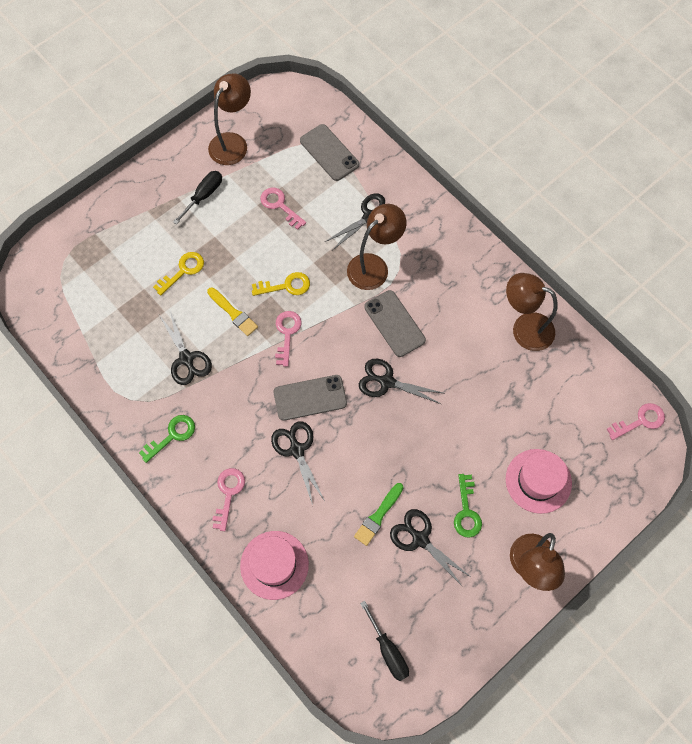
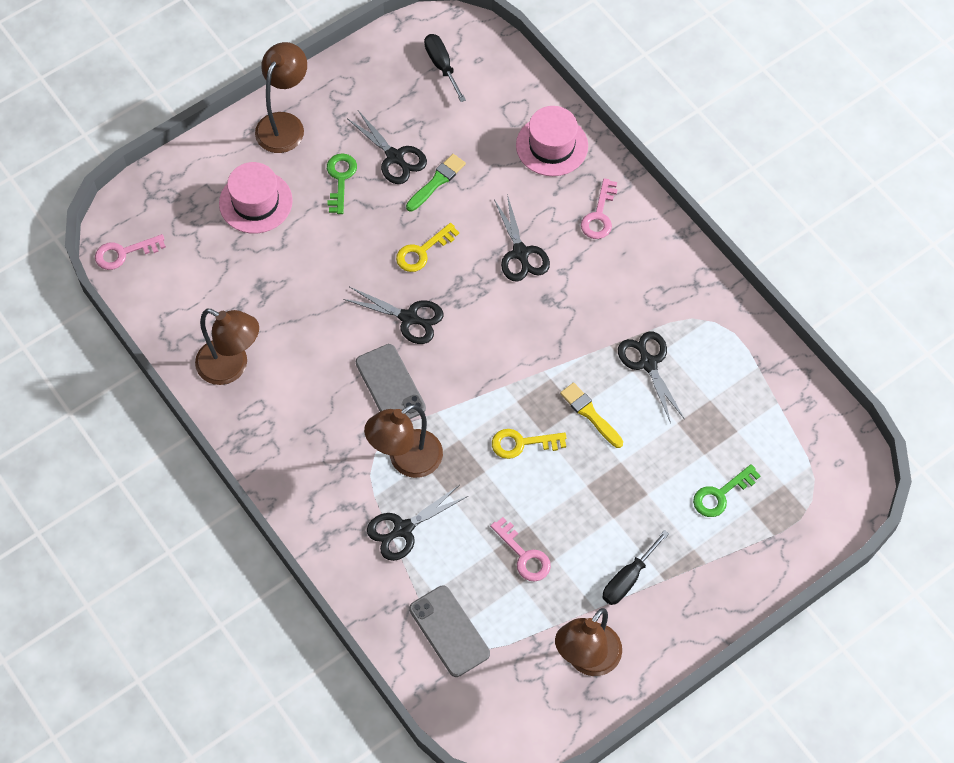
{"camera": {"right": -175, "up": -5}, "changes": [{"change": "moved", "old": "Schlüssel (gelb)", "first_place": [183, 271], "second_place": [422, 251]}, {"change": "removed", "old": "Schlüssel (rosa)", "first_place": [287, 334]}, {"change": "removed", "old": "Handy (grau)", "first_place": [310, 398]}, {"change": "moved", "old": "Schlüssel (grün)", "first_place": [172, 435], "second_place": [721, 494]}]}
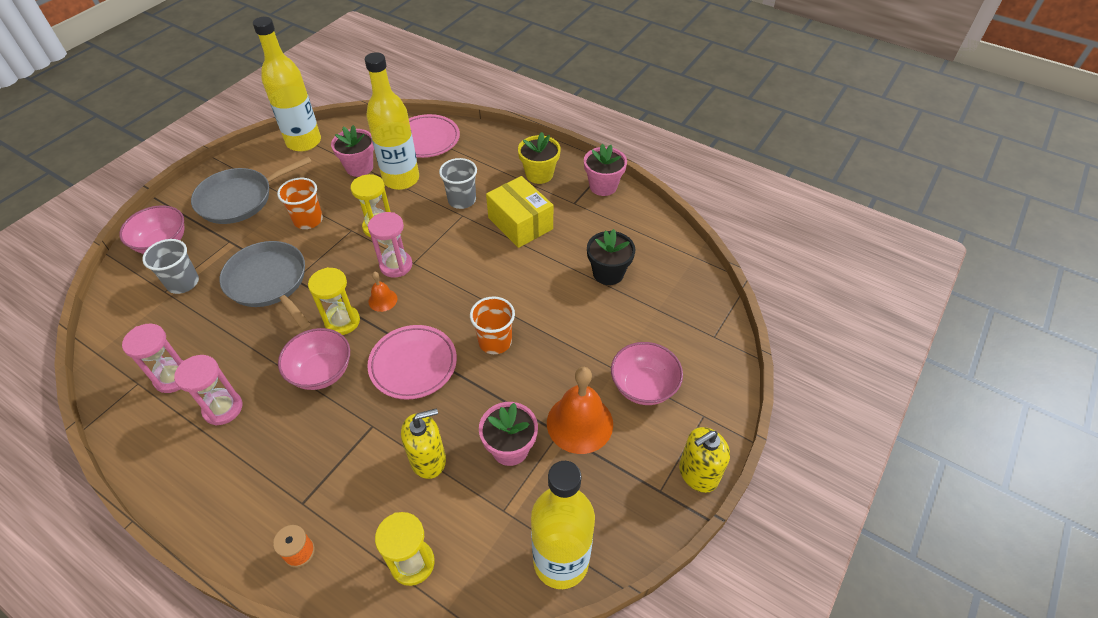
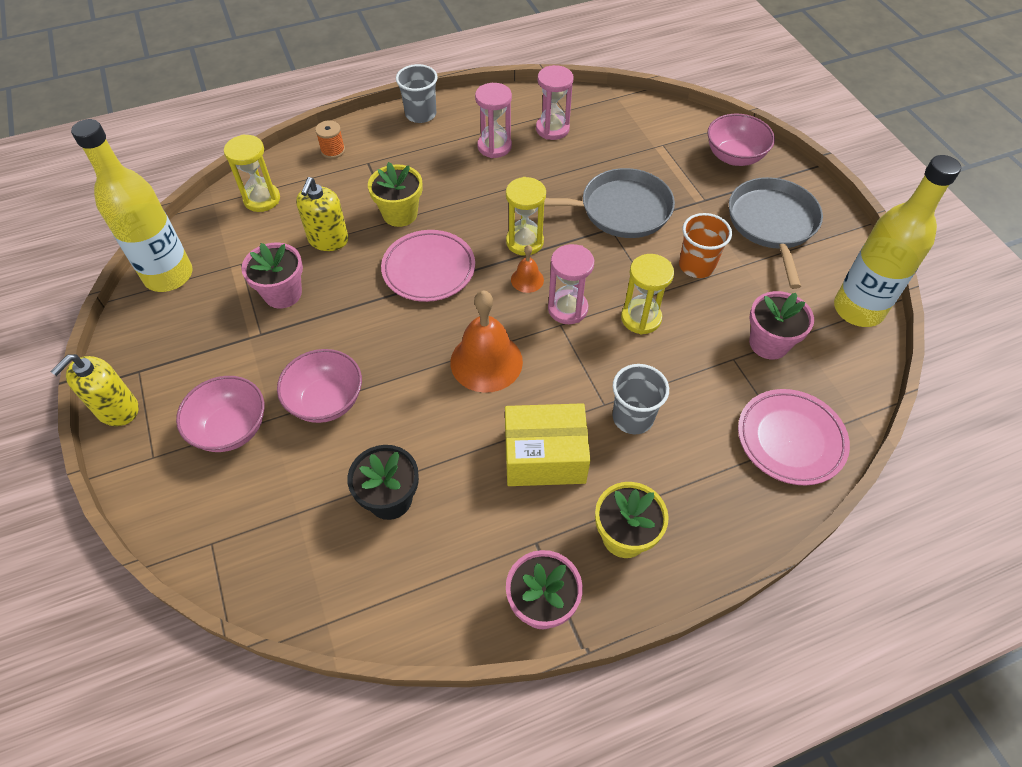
{"camera": {"right": 125, "up": 5}, "changes": [{"change": "removed", "old": "Flasche (gelb)", "first_place": [401, 179]}, {"change": "moved", "old": "Becher (grau)", "first_place": [183, 283], "second_place": [420, 114]}, {"change": "removed", "old": "Becher (orange)", "first_place": [495, 341]}, {"change": "moved", "old": "Schüssel (rosa)", "first_place": [321, 372], "second_place": [326, 401]}, {"change": "moved", "old": "Glocke (orange)", "first_place": [579, 423], "second_place": [486, 361]}, {"change": "turned", "old": "Seifenspender (gelb)", "first_place": [698, 473], "second_place": [117, 409], "degrees": -150}, {"change": "added", "new": "Blumentopf (gelb)", "second_place": [400, 214]}]}
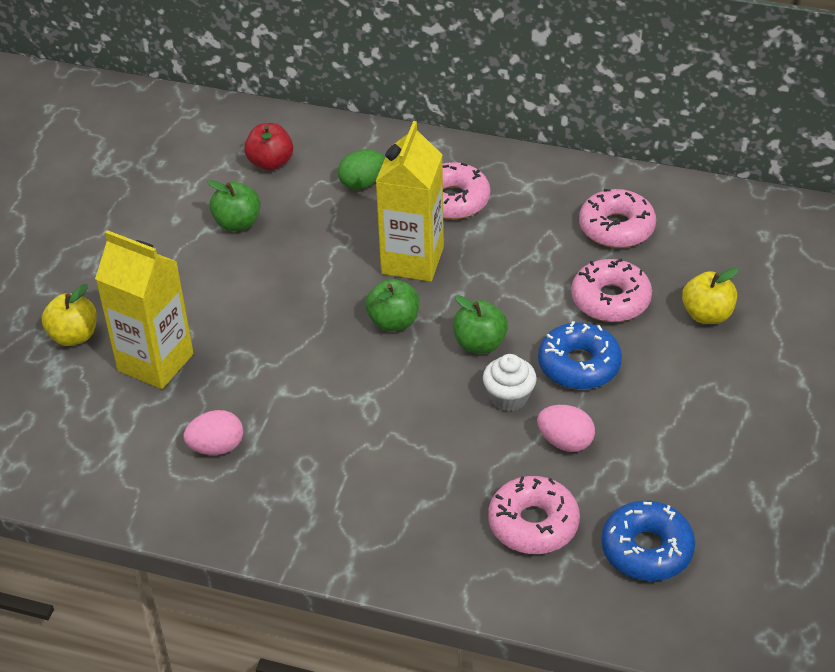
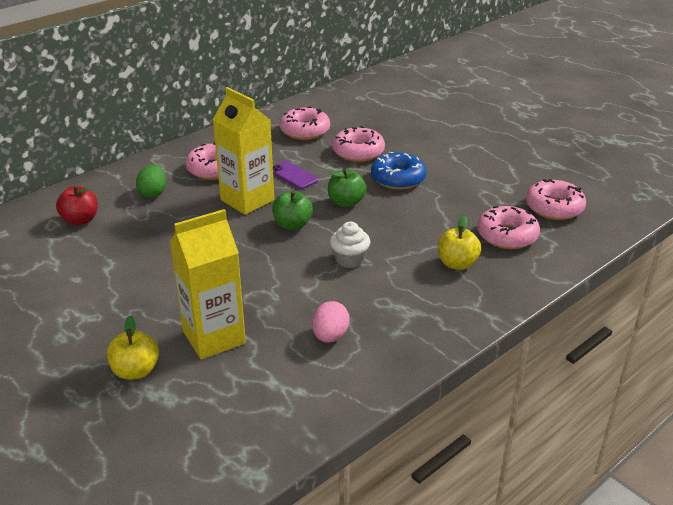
{"camera": {"right": -60, "up": -10}, "changes": [{"change": "removed", "old": "Apfel (grün)", "first_place": [237, 223]}, {"change": "moved", "old": "Apfel (gelb)", "first_place": [707, 315], "second_place": [457, 264]}, {"change": "moved", "old": "Muffin (weiß)", "first_place": [509, 397], "second_place": [349, 259]}, {"change": "removed", "old": "Ei (rosa)", "first_place": [565, 442]}, {"change": "recoloured", "old": "Donut (blau)", "new": "Donut (rosa)", "first_place": [647, 549], "second_place": [554, 208]}, {"change": "added", "new": "Handy (lila)", "second_place": [293, 175]}]}
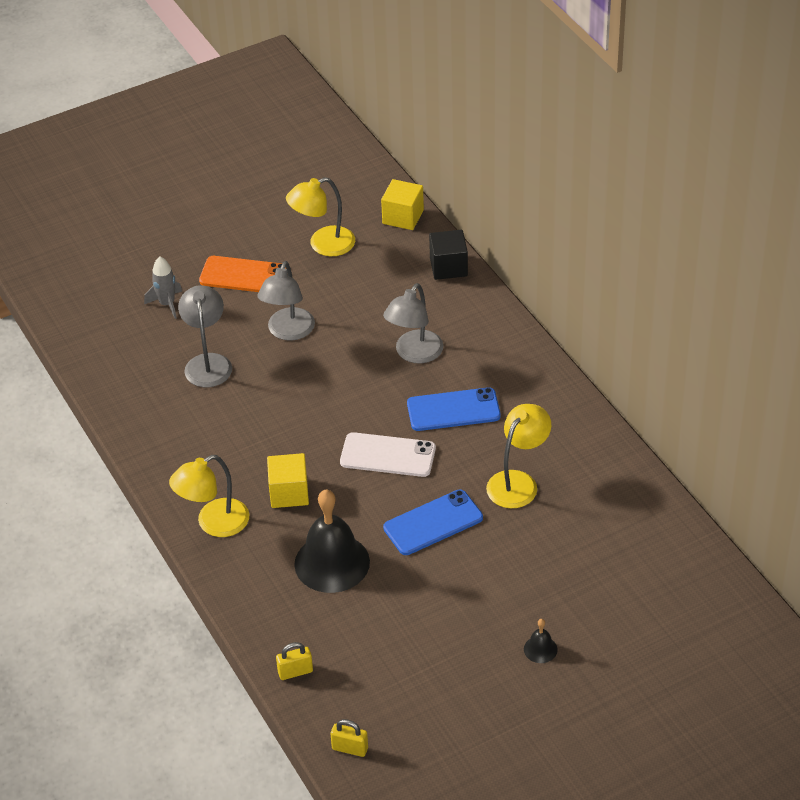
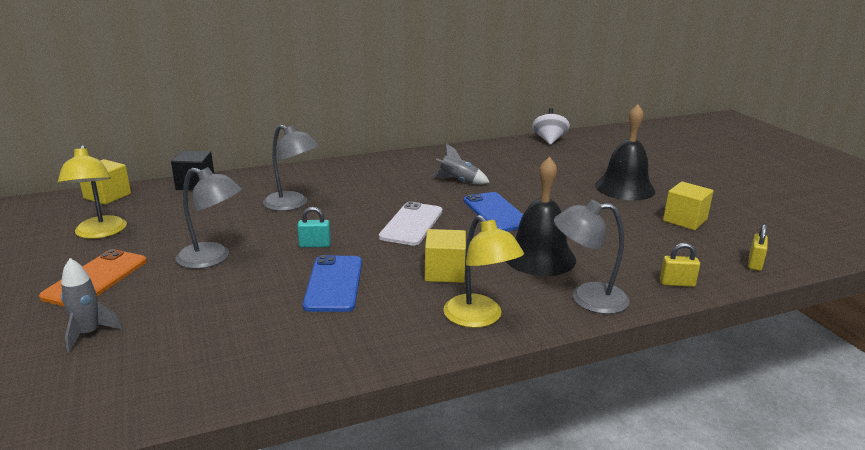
{"camera": {"right": -85, "up": -20}, "changes": [{"change": "moved", "old": "Lampe (grau)", "first_place": [208, 363], "second_place": [587, 298]}, {"change": "moved", "old": "Handy (blau)", "first_place": [453, 410], "second_place": [334, 283]}, {"change": "replaced", "old": "Lampe (gelb)", "new": "Rakete (grau)", "first_place": [518, 482], "second_place": [458, 181]}, {"change": "resized", "old": "Glocke (schwarz)", "first_place": [540, 649], "second_place": [624, 188], "factor": 2.33}, {"change": "turned", "old": "Vorhängeschloss (gelb)", "first_place": [295, 672], "second_place": [677, 283], "degrees": -75}, {"change": "added", "new": "Kreisel (weiß)", "second_place": [549, 140]}, {"change": "added", "new": "Kubus (gelb)", "second_place": [685, 220]}, {"change": "added", "new": "Vorhängeschloss (türkis)", "second_place": [315, 245]}]}
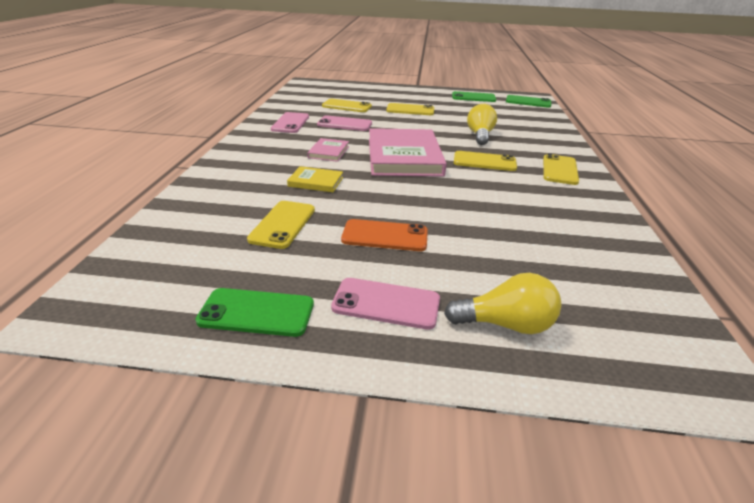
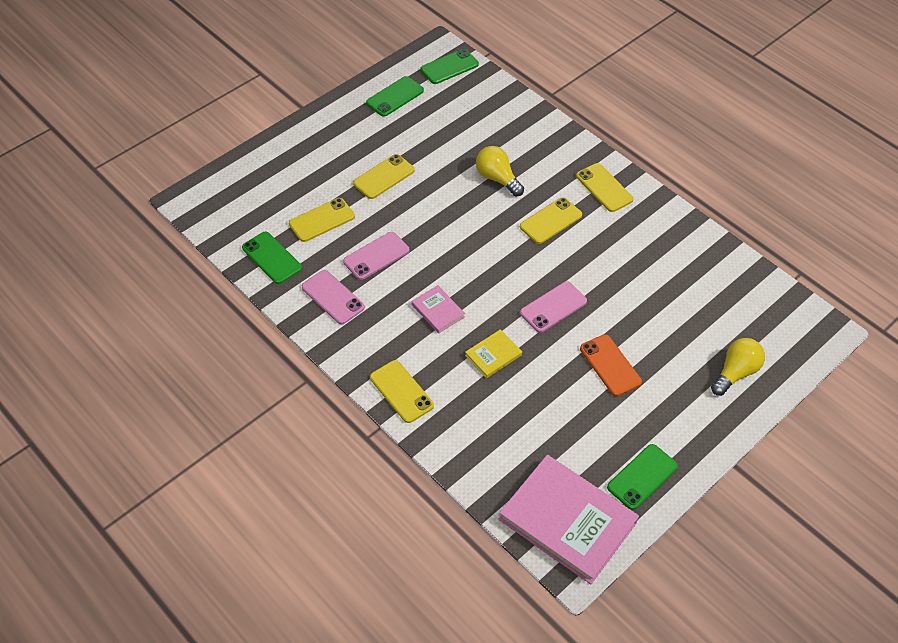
{"camera": {"right": -50, "up": 20}, "changes": [{"change": "moved", "old": "Buch (rosa)", "first_place": [404, 157], "second_place": [567, 521]}, {"change": "moved", "old": "Handy (gelb)", "first_place": [283, 224], "second_place": [401, 391]}, {"change": "turned", "old": "Handy (orange)", "first_place": [385, 236], "second_place": [610, 365], "degrees": -75}, {"change": "moved", "old": "Handy (rosa)", "first_place": [386, 304], "second_place": [553, 307]}, {"change": "added", "new": "Handy (grün)", "second_place": [271, 258]}]}
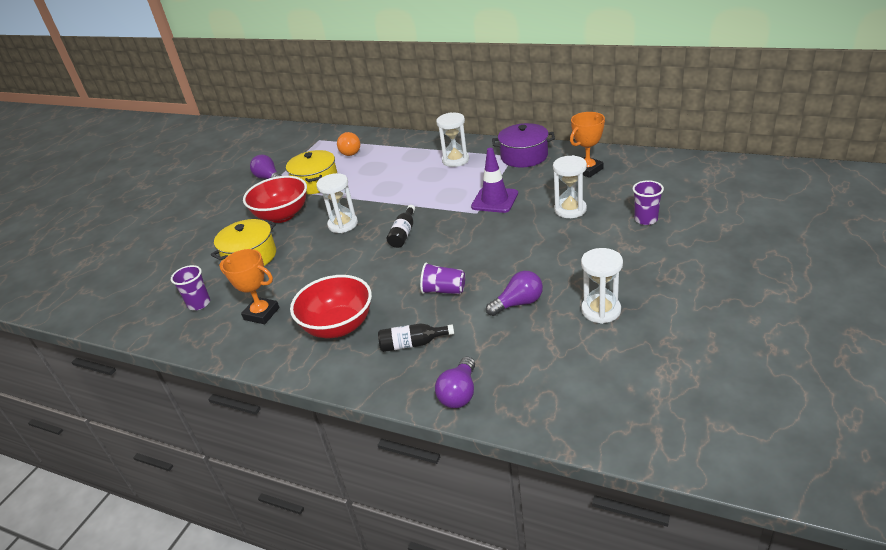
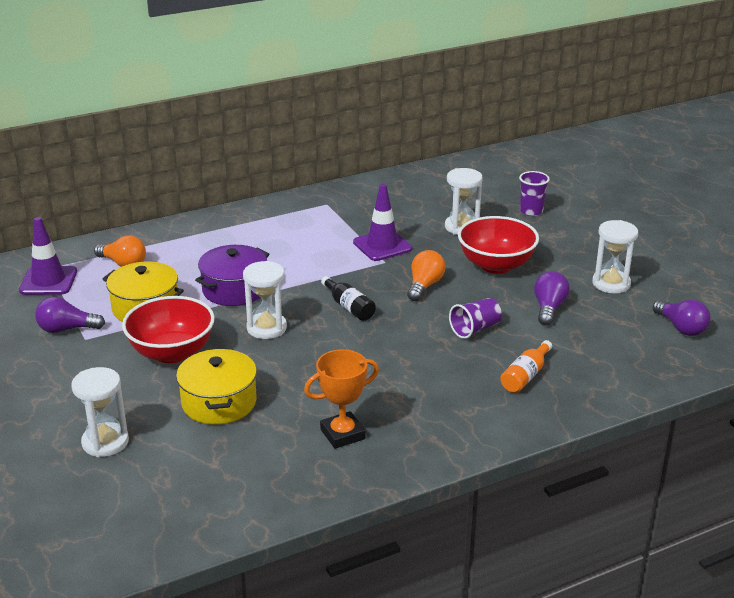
{"camera": {"right": -55, "up": -5}, "changes": [{"change": "moved", "old": "Sanduhr (weiß)", "first_place": [455, 160], "second_place": [105, 442]}, {"change": "removed", "old": "Pokal (orange)", "first_place": [587, 170]}, {"change": "moved", "old": "Kochtopf (lila)", "first_place": [524, 156], "second_place": [234, 290]}, {"change": "removed", "old": "Becher (lila)", "first_place": [199, 304]}, {"change": "moved", "old": "Schüssel (rot)", "first_place": [338, 326], "second_place": [496, 265]}, {"change": "recoloured", "old": "Flasche (schwarz)", "new": "Flasche (orange)", "first_place": [412, 344], "second_place": [525, 376]}, {"change": "moved", "old": "Glühbirne (lila)", "first_place": [459, 393], "second_place": [681, 328]}, {"change": "added", "new": "Leitkegel (lila)", "second_place": [48, 281]}, {"change": "added", "new": "Glühbirne (orange)", "second_place": [424, 286]}]}
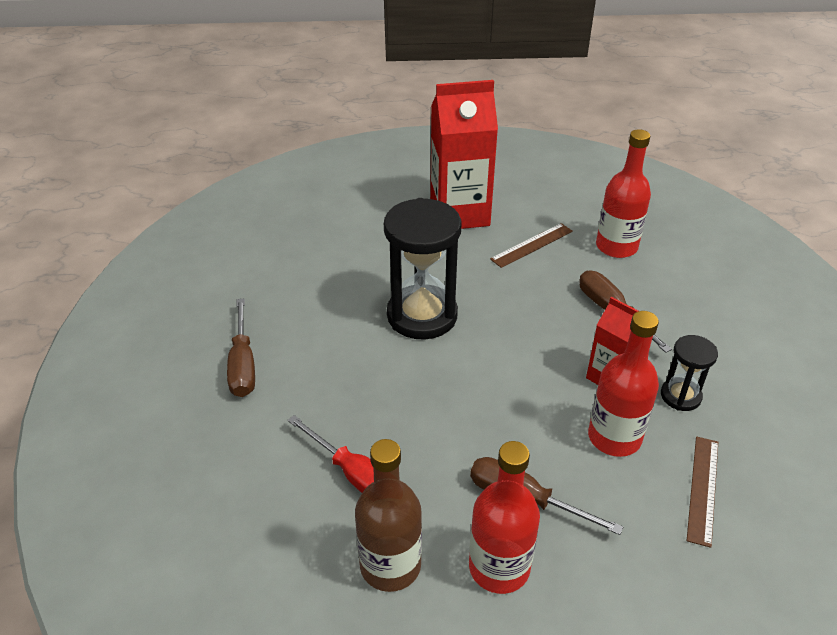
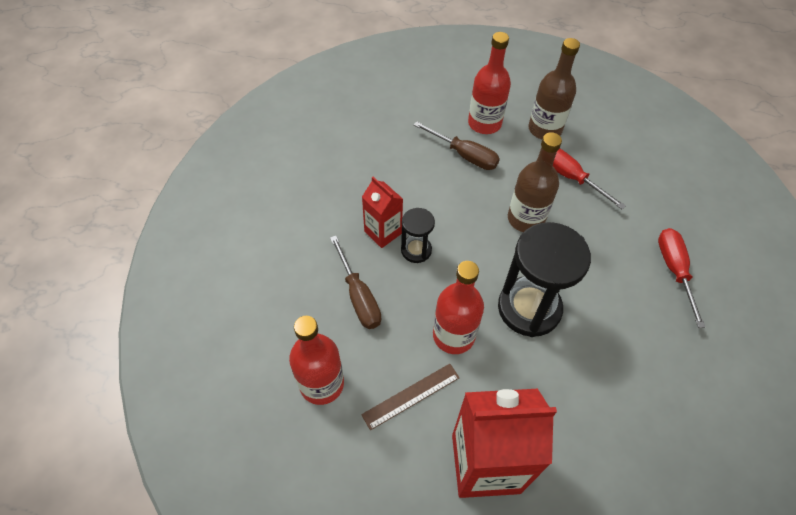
{"camera": {"right": -175, "up": 15}, "changes": [{"change": "recoloured", "old": "Schraubenzieher (braun)", "new": "Schraubenzieher (rot)", "first_place": [243, 364], "second_place": [674, 270]}, {"change": "moved", "old": "Flasche (rot)", "first_place": [614, 437], "second_place": [453, 335]}, {"change": "moved", "old": "Sanduhr (schwarz)", "first_place": [680, 396], "second_place": [416, 250]}, {"change": "removed", "old": "Lineal (braun)", "first_place": [703, 489]}, {"change": "added", "new": "Flasche (braun)", "second_place": [525, 219]}]}
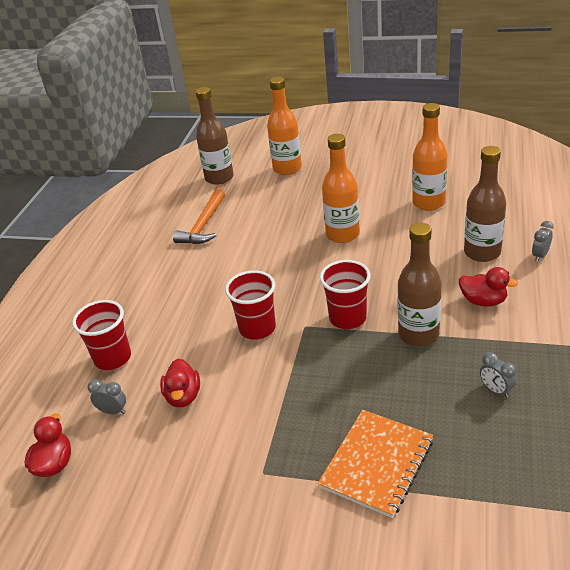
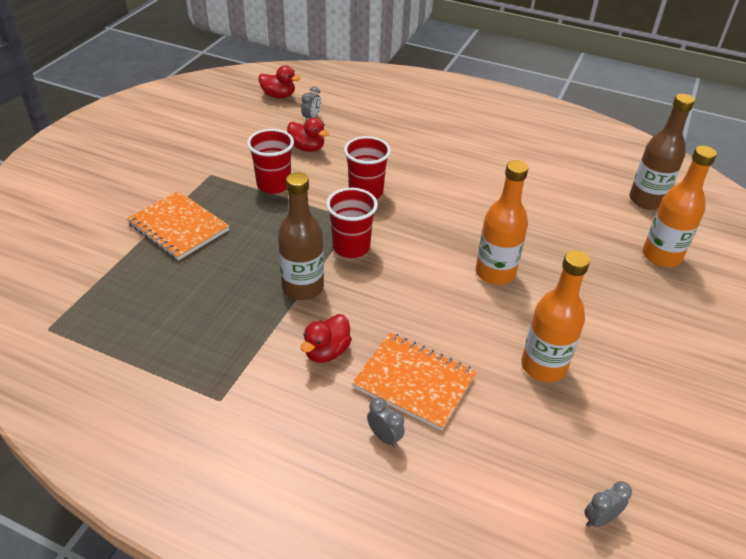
{"camera": {"right": 95, "up": 5}, "changes": [{"change": "replaced", "old": "Flasche (braun)", "new": "Notizbuch (orange)", "first_place": [482, 252], "second_place": [414, 382]}, {"change": "removed", "old": "Hammer (orange)", "first_place": [203, 225]}, {"change": "moved", "old": "Becher (rot)", "first_place": [113, 358], "second_place": [274, 185]}, {"change": "moved", "old": "Wecker (grau)", "first_place": [496, 390], "second_place": [600, 519]}, {"change": "turned", "old": "Ente (rot)", "first_place": [183, 396], "second_place": [307, 148], "degrees": -150}]}
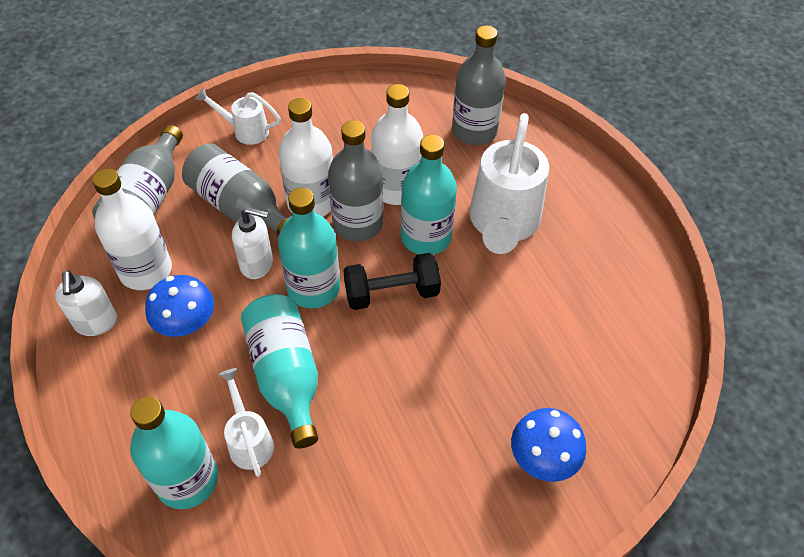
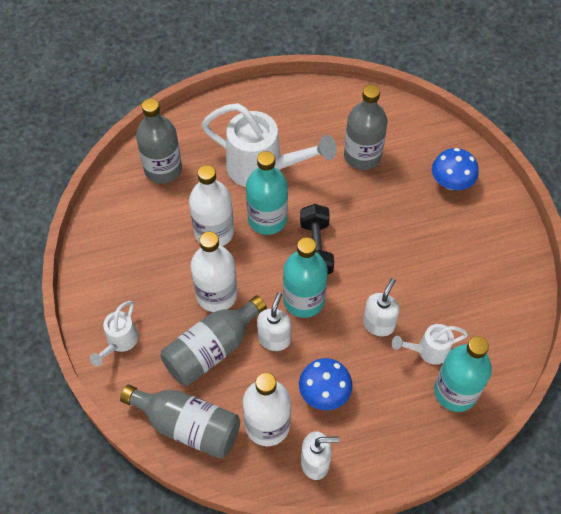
{"camera": {"right": -80, "up": 5}, "changes": [{"change": "moved", "old": "Flasche (grau)", "first_place": [357, 224], "second_place": [362, 156]}, {"change": "replaced", "old": "Flasche (türkis)", "new": "Seifenspender (weiß)", "first_place": [286, 375], "second_place": [378, 324]}]}
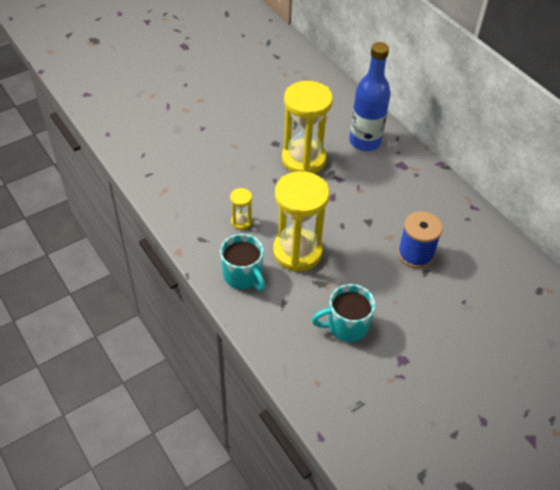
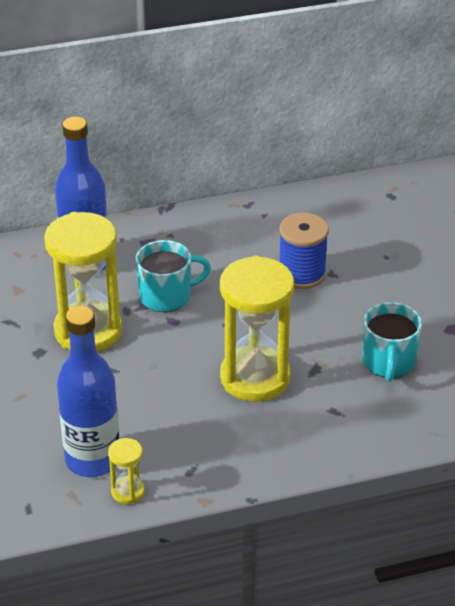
{"camera": {"right": -70, "up": -10}, "changes": [{"change": "moved", "old": "Sanduhr (gelb)", "first_place": [241, 222], "second_place": [128, 492]}, {"change": "moved", "old": "Tasse (türkis)", "first_place": [243, 275], "second_place": [167, 296]}, {"change": "added", "new": "Flasche (blau)", "second_place": [92, 460]}]}
